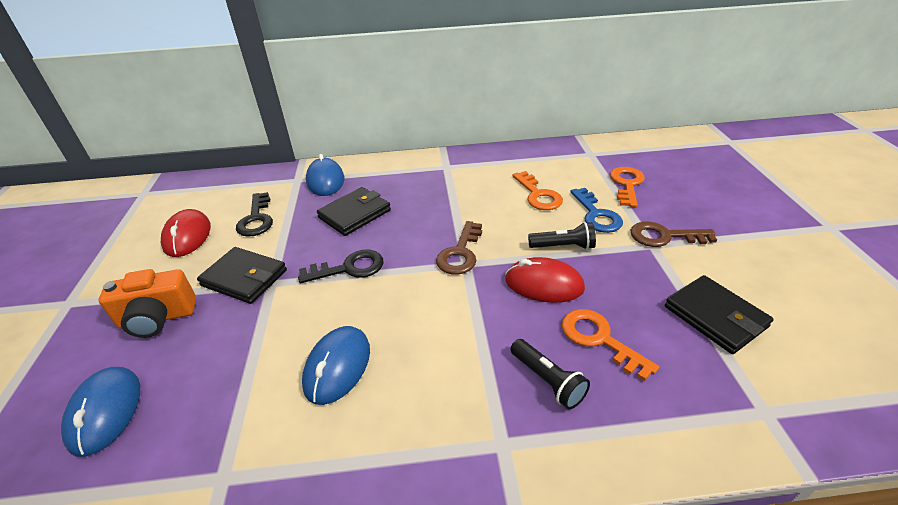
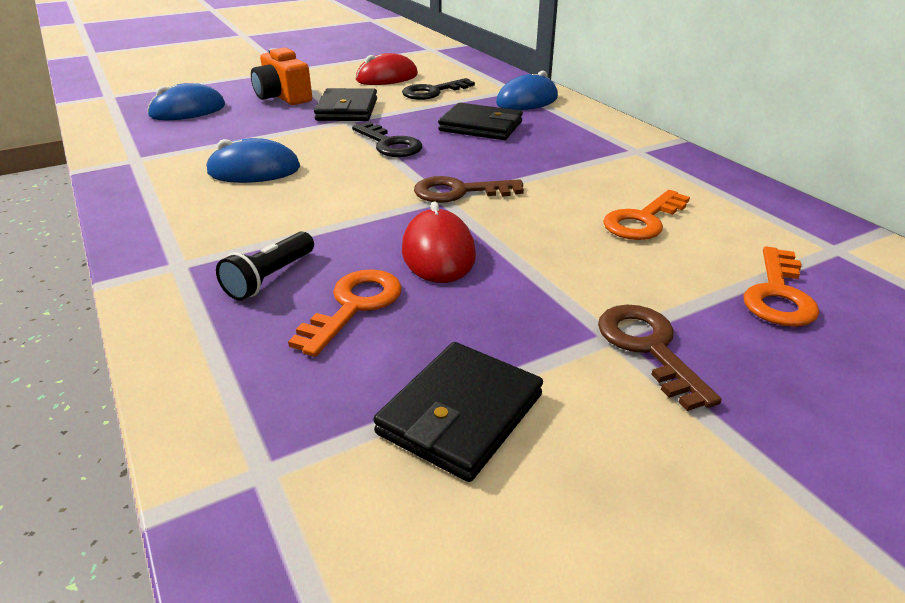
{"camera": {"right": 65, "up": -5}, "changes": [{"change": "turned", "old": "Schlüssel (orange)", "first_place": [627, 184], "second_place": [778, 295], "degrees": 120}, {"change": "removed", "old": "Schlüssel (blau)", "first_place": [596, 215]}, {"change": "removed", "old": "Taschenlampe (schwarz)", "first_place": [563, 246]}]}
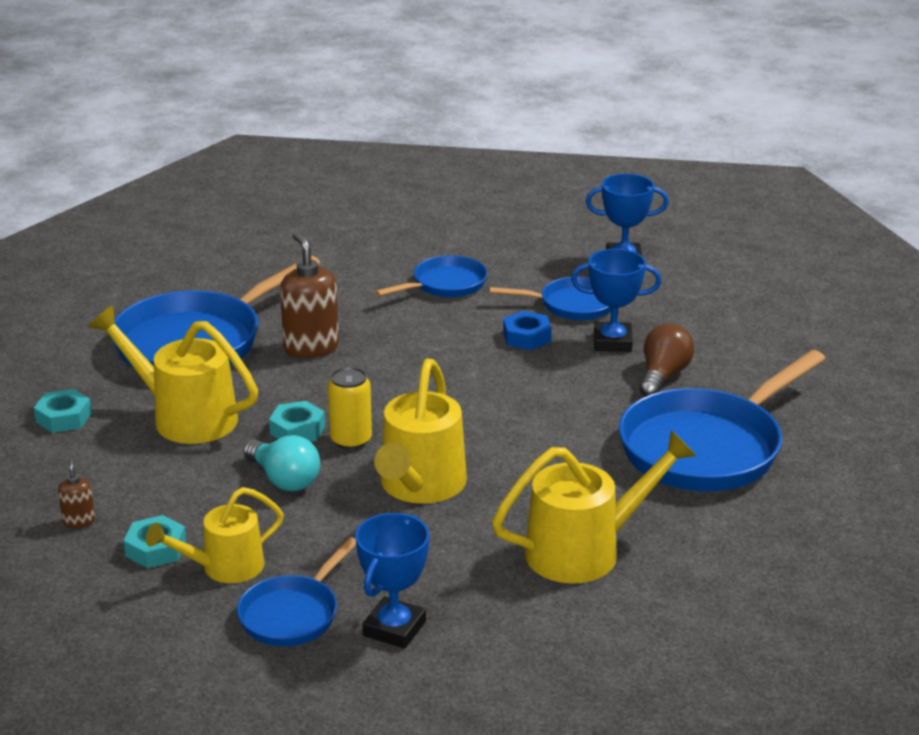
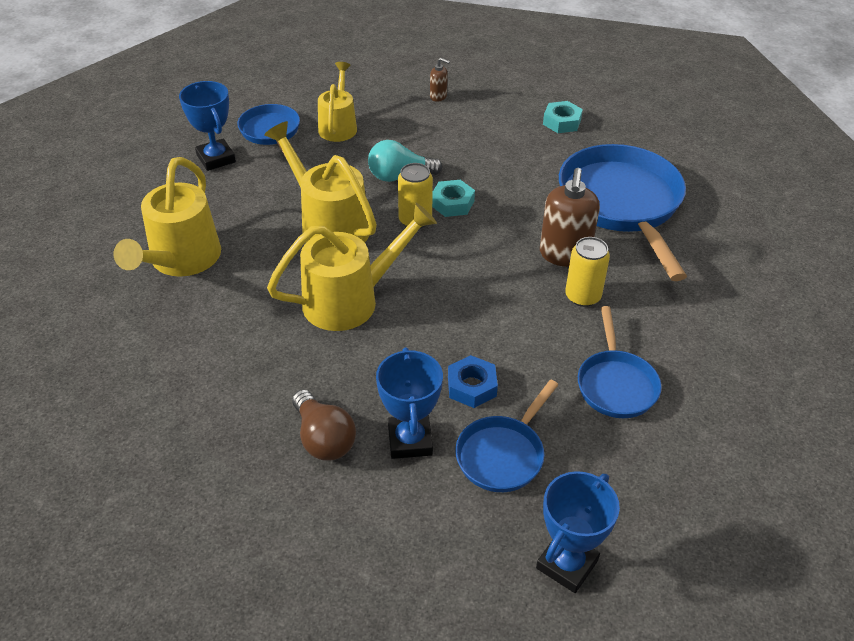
{"camera": {"right": 125, "up": 15}, "changes": [{"change": "turned", "old": "Seifenspender (braun)", "first_place": [311, 347], "second_place": [564, 255], "degrees": 90}, {"change": "turned", "old": "Pokal (blau)", "first_place": [612, 342], "second_place": [410, 440], "degrees": -45}, {"change": "moved", "old": "Gießkanne (gelb)", "first_place": [184, 417], "second_place": [351, 300]}, {"change": "removed", "old": "Pfanne (blau)", "first_place": [707, 448]}, {"change": "removed", "old": "Sechskantmutter (türkis)", "first_place": [156, 549]}, {"change": "added", "new": "Dose (gelb)", "second_place": [582, 296]}]}
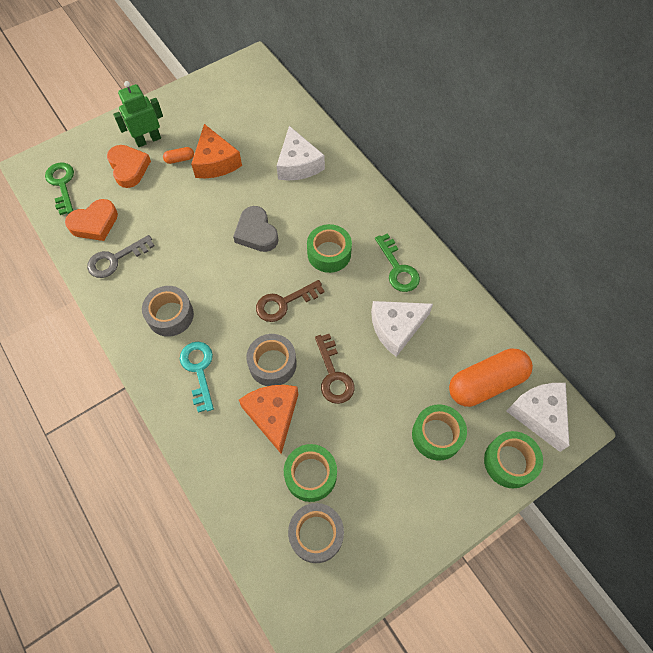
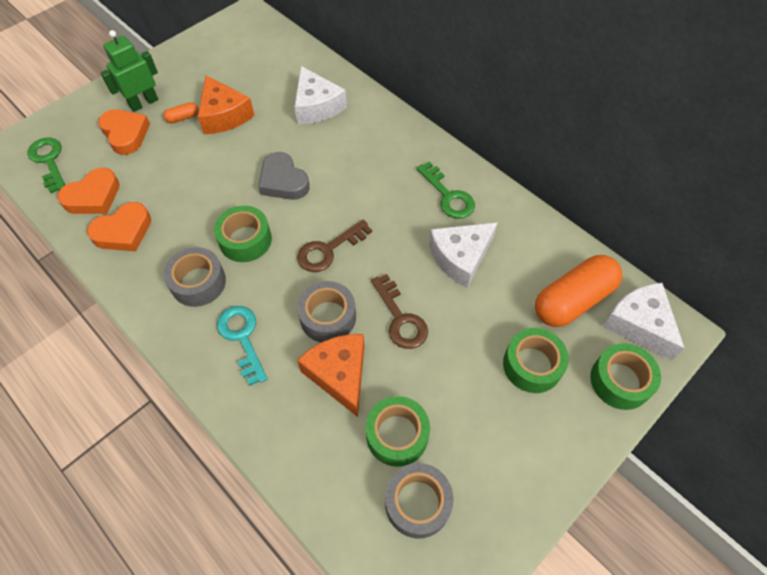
{"camera": {"right": -10, "up": -5}, "changes": [{"change": "moved", "old": "Klebeband (grün)", "first_place": [329, 253], "second_place": [245, 240]}, {"change": "replaced", "old": "Schlüssel (grau)", "new": "Herz (orange)", "first_place": [115, 259], "second_place": [123, 231]}]}
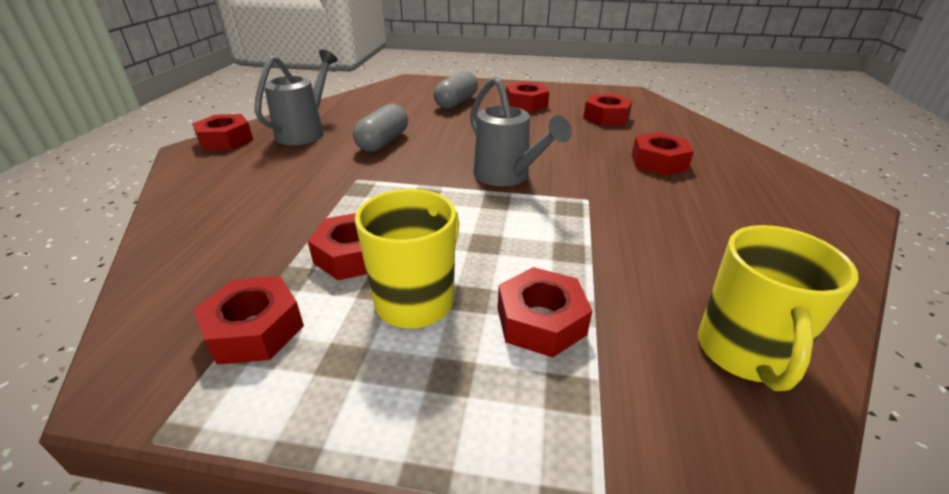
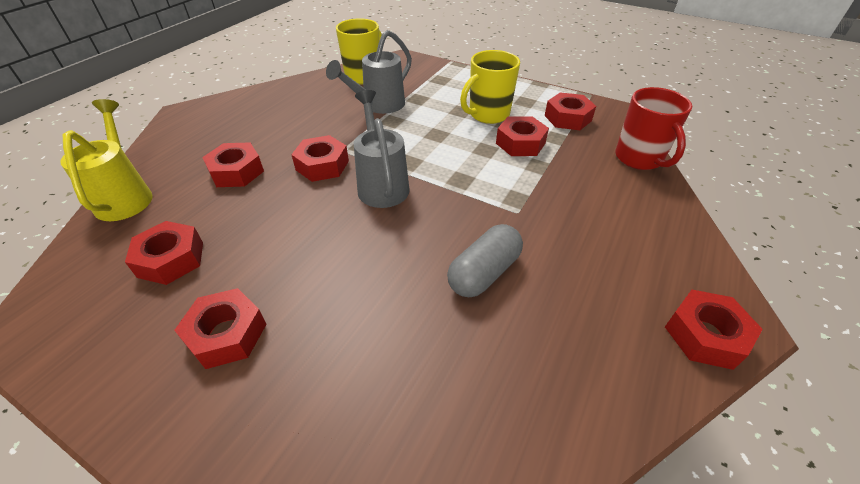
{"camera": {"right": -160, "up": 10}, "changes": [{"change": "moved", "old": "Gießkanne (grau)", "first_place": [305, 132], "second_place": [379, 105]}, {"change": "removed", "old": "Kapsel (grau)", "first_place": [456, 102]}, {"change": "moved", "old": "Sechskantmutter (rot)", "first_place": [541, 321], "second_place": [322, 165]}, {"change": "added", "new": "Tasse (rot)", "second_place": [639, 159]}, {"change": "added", "new": "Gießkanne (gelb)", "second_place": [125, 196]}]}
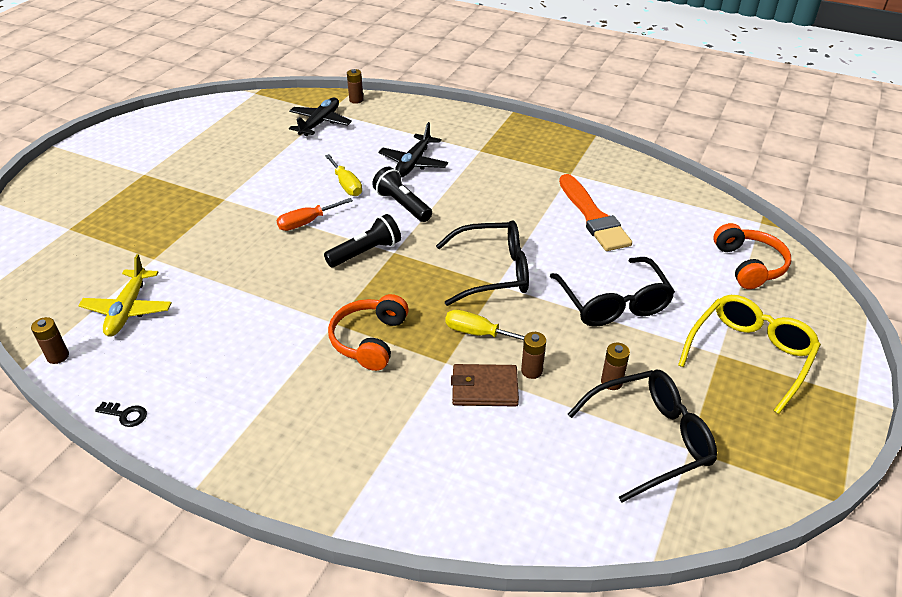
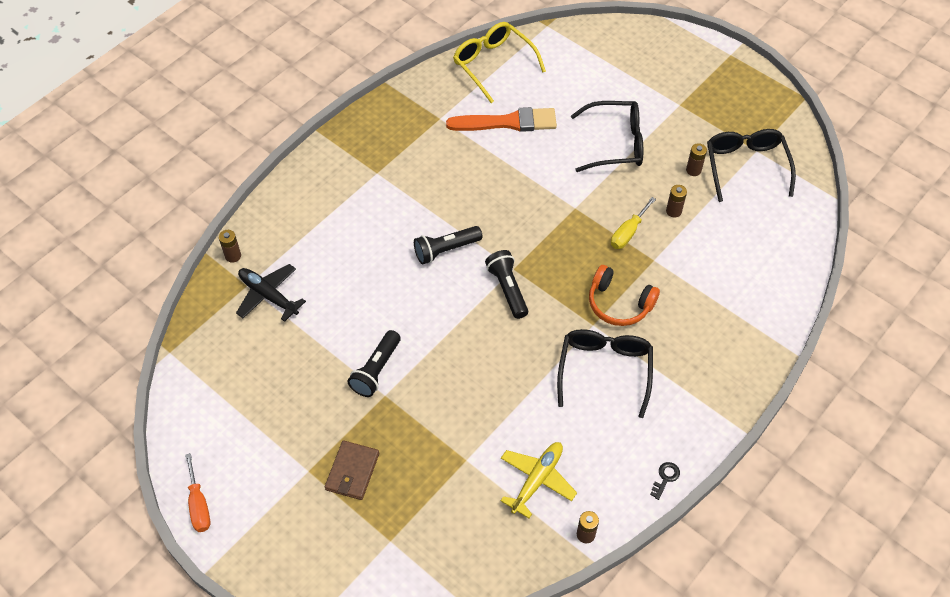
{"camera": {"right": -75, "up": 15}, "changes": [{"change": "removed", "old": "Flugzeug (schwarz)", "first_place": [413, 163]}, {"change": "removed", "old": "Schraubenzieher (gelb)", "first_place": [346, 185]}, {"change": "moved", "old": "Schraubenzieher (orange)", "first_place": [307, 222], "second_place": [199, 505]}, {"change": "moved", "old": "Brille (schwarz)", "first_place": [493, 272], "second_place": [604, 370]}, {"change": "removed", "old": "Kopfhörer (orange)", "first_place": [748, 265]}, {"change": "turned", "old": "Flugzeug (gelb)", "first_place": [128, 310], "second_place": [537, 480], "degrees": -75}, {"change": "moved", "old": "Brille (gelb)", "first_place": [750, 355], "second_place": [493, 64]}, {"change": "moved", "old": "Geldbörse (braun)", "first_place": [484, 388], "second_place": [352, 472]}, {"change": "added", "new": "Taschenlampe (schwarz)", "second_place": [376, 370]}]}
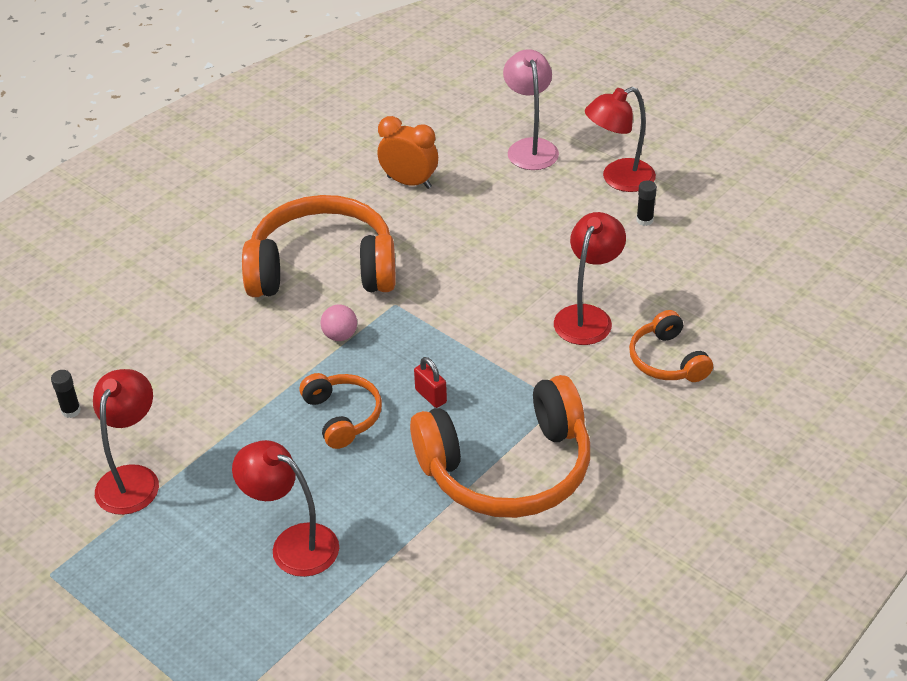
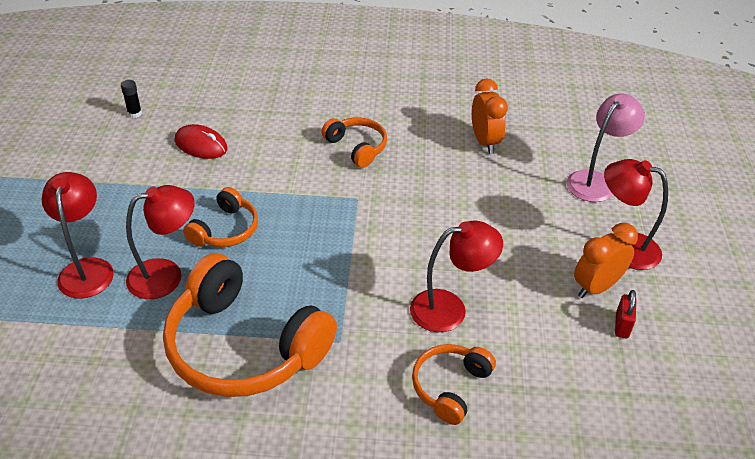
{"camera": {"right": 50, "up": 0}, "changes": [{"change": "replaced", "old": "Klebestift (schwarz)", "new": "Wecker (orange)", "first_place": [644, 220], "second_place": [596, 287]}, {"change": "resized", "old": "Kopfhörer (orange)", "first_place": [323, 268], "second_place": [357, 147], "factor": 0.51}, {"change": "removed", "old": "Ball (rosa)", "first_place": [340, 335]}, {"change": "moved", "old": "Vorhängeschloss (rot)", "first_place": [431, 396], "second_place": [622, 325]}, {"change": "moved", "old": "Lampe (rot)", "first_place": [132, 479], "second_place": [166, 275]}, {"change": "added", "new": "Computermaus (rot)", "second_place": [201, 145]}]}
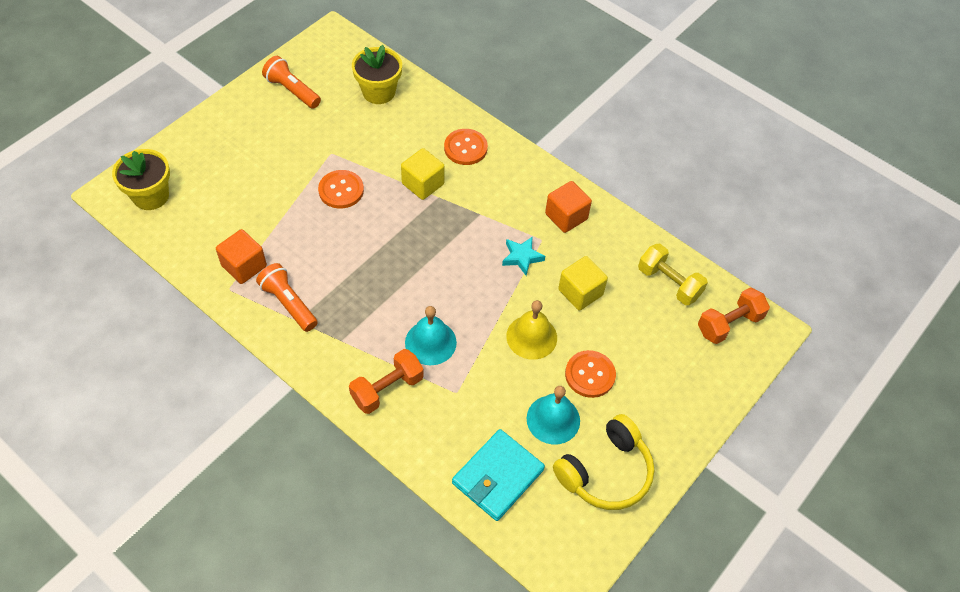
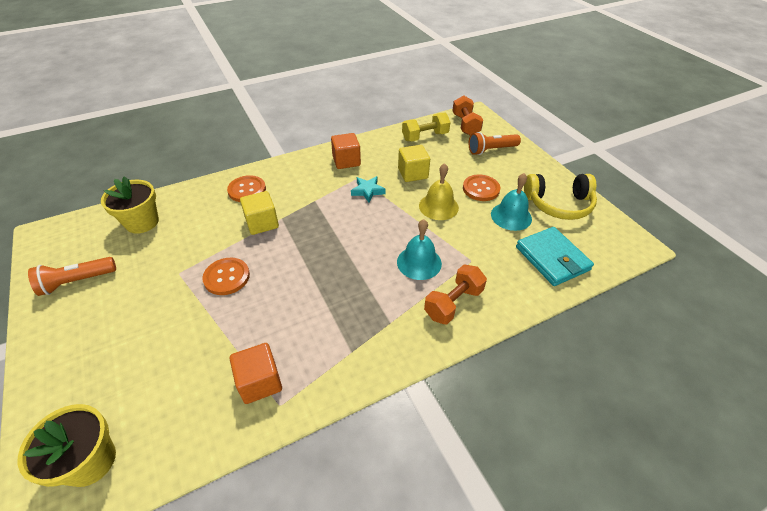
{"camera": {"right": -65, "up": -10}, "changes": [{"change": "moved", "old": "Taschenlampe (orange)", "first_place": [288, 303], "second_place": [491, 150]}, {"change": "turned", "old": "Hantel (orange)", "first_place": [387, 389], "second_place": [453, 303], "degrees": 60}, {"change": "turned", "old": "Kopfhörer (gelb)", "first_place": [606, 472], "second_place": [558, 204], "degrees": 105}]}
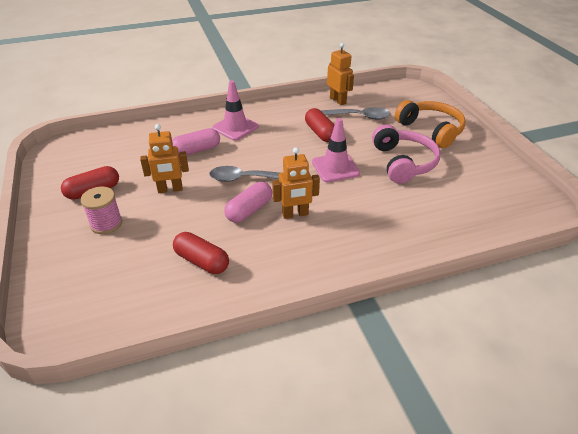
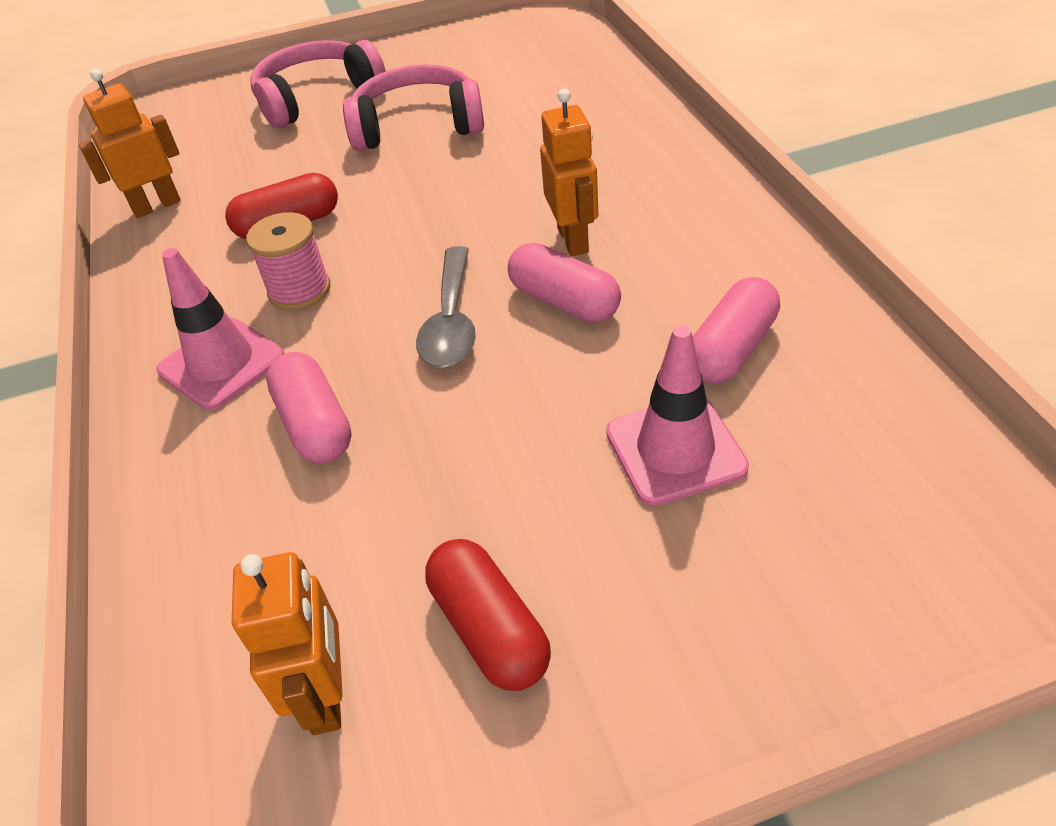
{"camera": {"right": -85, "up": 5}, "changes": [{"change": "recoloured", "old": "Kopfhörer (orange)", "new": "Kopfhörer (rosa)", "first_place": [430, 130], "second_place": [317, 98]}, {"change": "removed", "old": "Löffel (grau)", "first_place": [360, 117]}, {"change": "moved", "old": "Leitkegel (rosa)", "first_place": [335, 168], "second_place": [675, 450]}, {"change": "moved", "old": "Roboter (orange)", "first_place": [170, 189], "second_place": [326, 695]}, {"change": "moved", "old": "Garnrolle (rosa)", "first_place": [106, 223], "second_place": [299, 290]}, {"change": "recoloured", "old": "Kapsel (rot)", "new": "Kapsel (rosa)", "first_place": [202, 261], "second_place": [731, 349]}]}
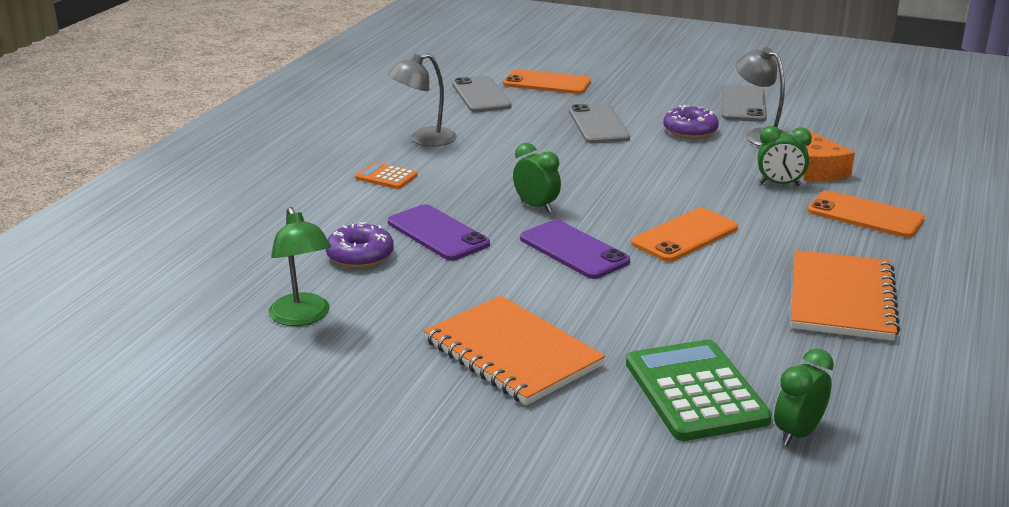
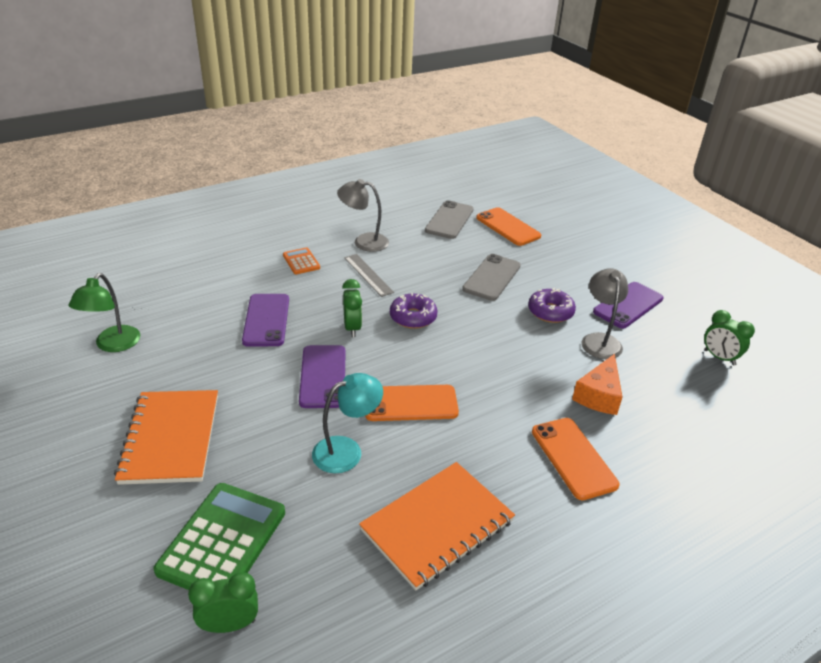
{"camera": {"right": 35, "up": 10}, "changes": [{"change": "recoloured", "old": "Handy (grau)", "new": "Handy (lila)", "first_place": [743, 104], "second_place": [628, 305]}, {"change": "moved", "old": "Wecker (grün)", "first_place": [779, 184], "second_place": [719, 357]}, {"change": "moved", "old": "Donut (lila)", "first_place": [360, 256], "second_place": [413, 317]}, {"change": "added", "new": "Lineal (grau)", "second_place": [368, 275]}, {"change": "added", "new": "Lampe (türkis)", "second_place": [347, 450]}]}
